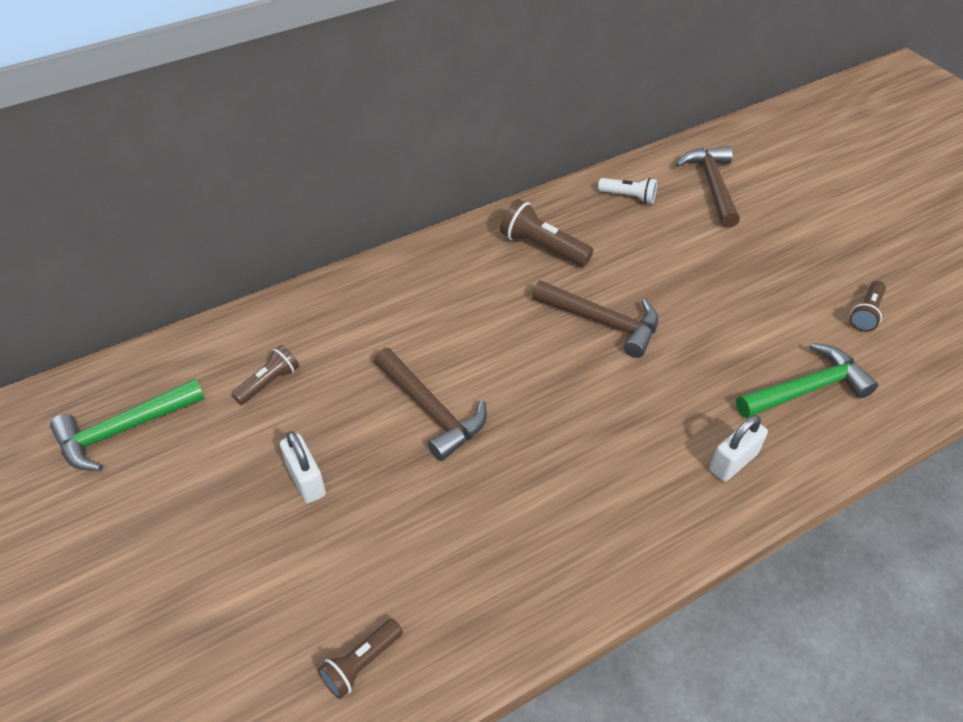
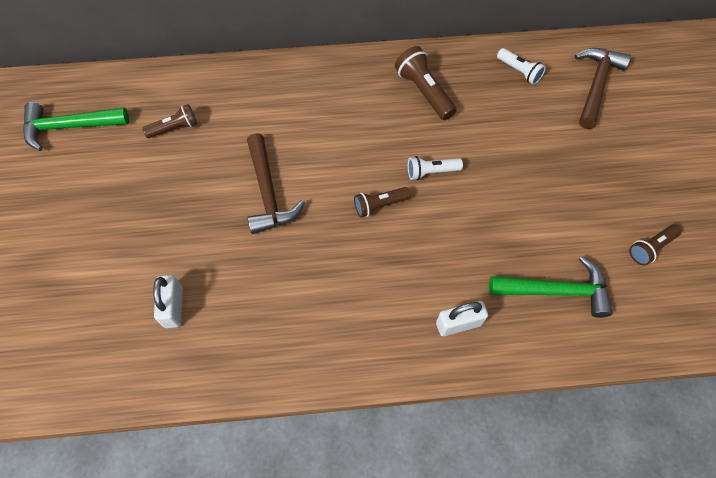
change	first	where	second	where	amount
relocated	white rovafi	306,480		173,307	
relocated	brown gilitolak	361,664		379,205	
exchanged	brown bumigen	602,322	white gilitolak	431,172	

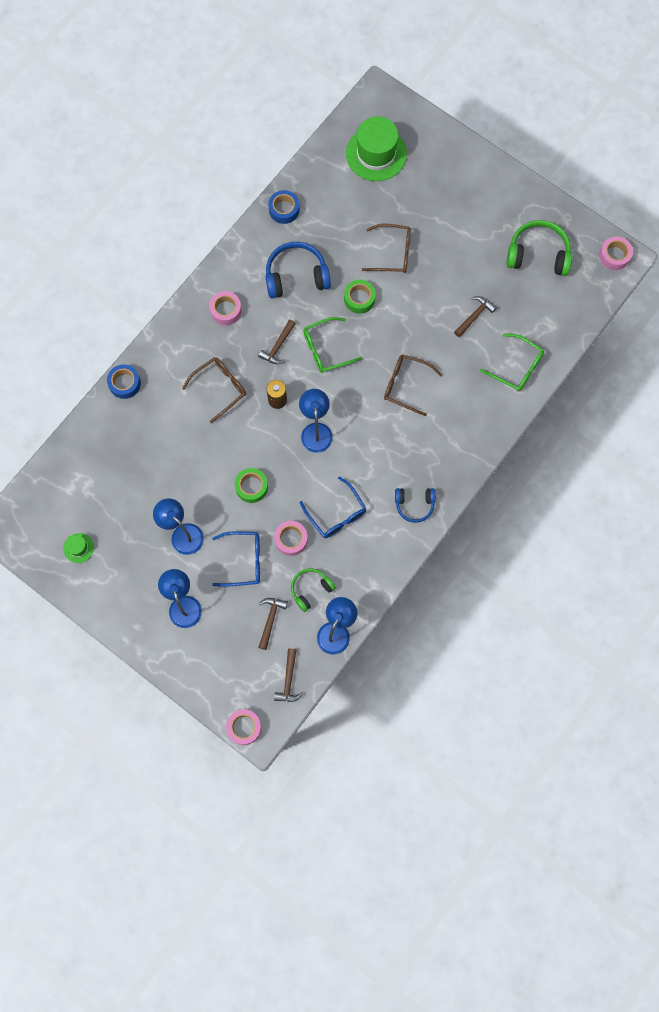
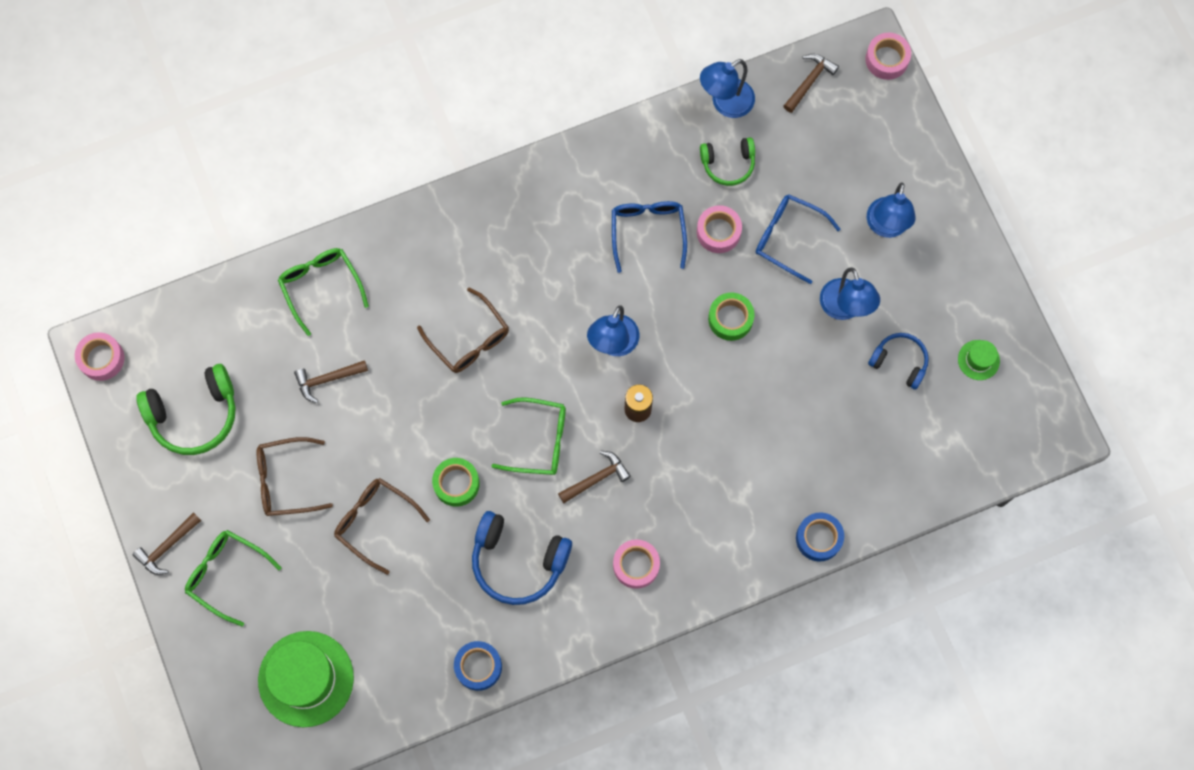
change	first	where	second	where	amount
appeared			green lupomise	226,574	
relocated	brown lupomise	220,388		286,480	
relocated	brown bumigen	270,620		167,546	
relocated	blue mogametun	414,505		899,362	
spun	green mogametun	538,255		194,414	60 degrees counterclockwise

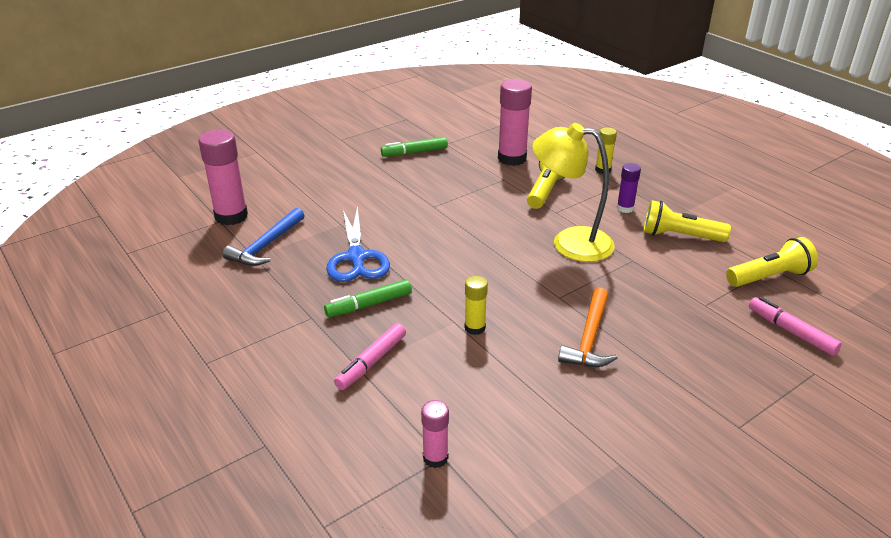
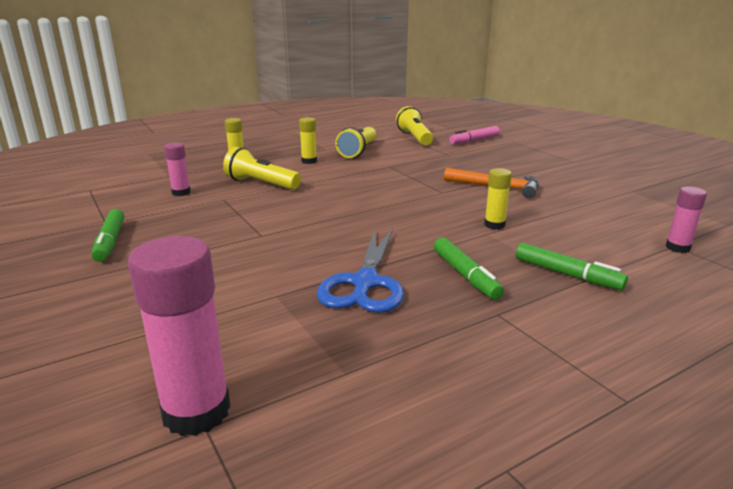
change	first	where	second	where	amount
missing	blue bumigen	266,245			
missing	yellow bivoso	570,242			
colour	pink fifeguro	371,362	green fifeguro	567,274	
colour	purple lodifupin	625,208	yellow lodifupin	309,161	
spun	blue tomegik	357,257		365,283	105 degrees clockwise
size	pink lodifupin	512,158		181,193	x0.54

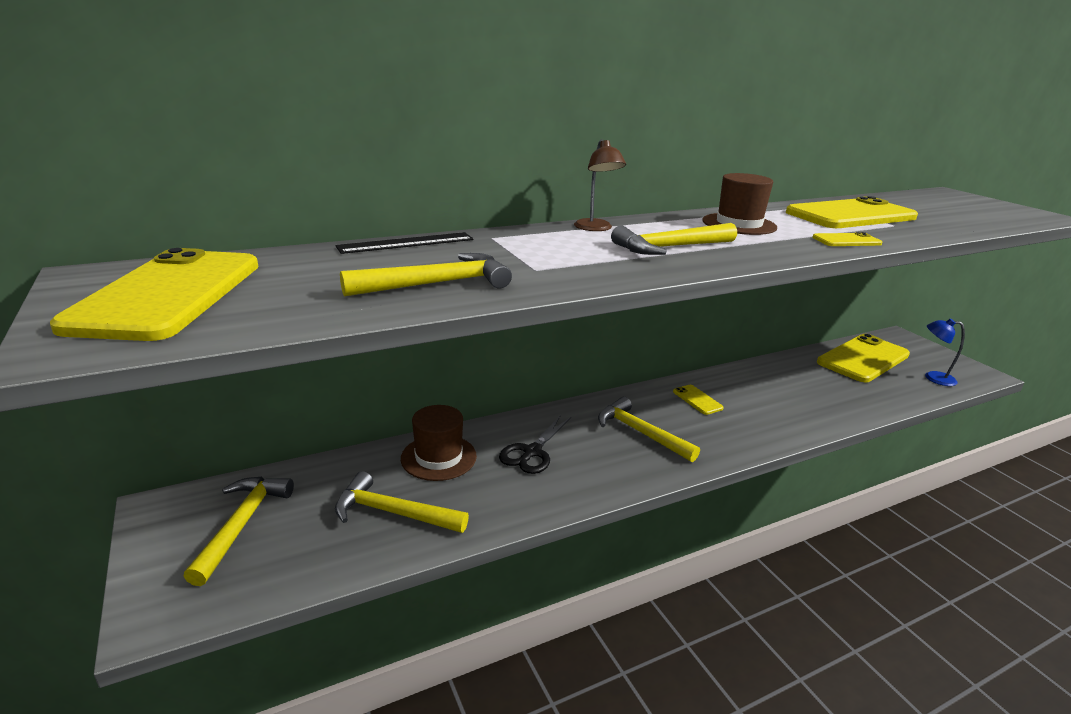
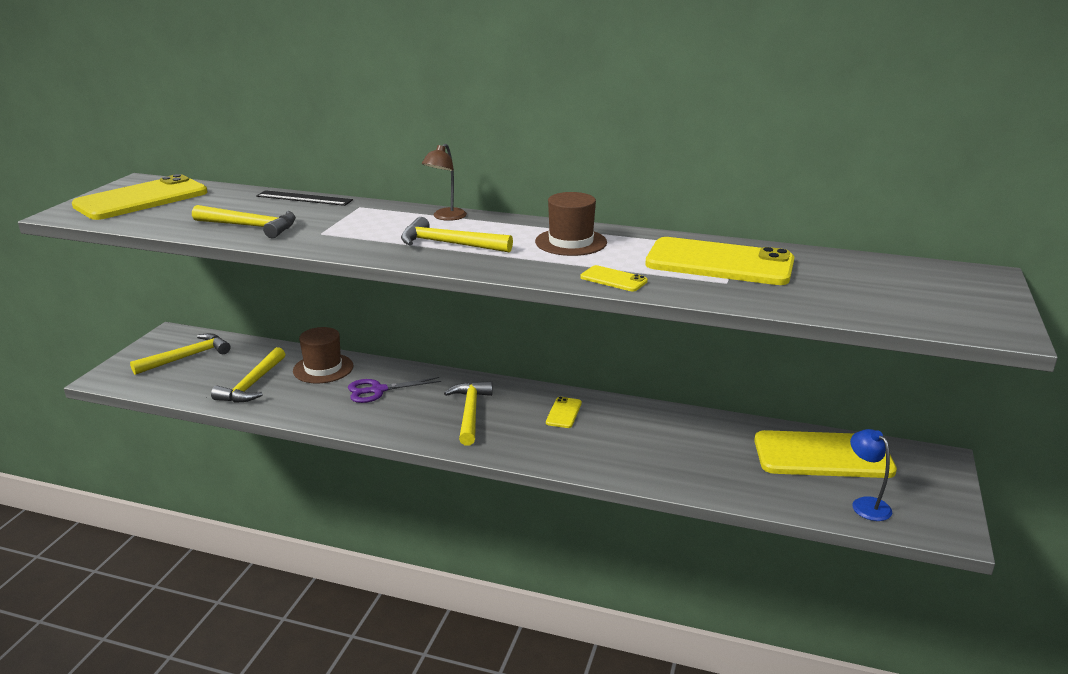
change	first	where	second	where	amount
colour	black tomegik	532,452	purple tomegik	378,390	
spun	yellow bumigen	393,513		252,384	135 degrees counterclockwise

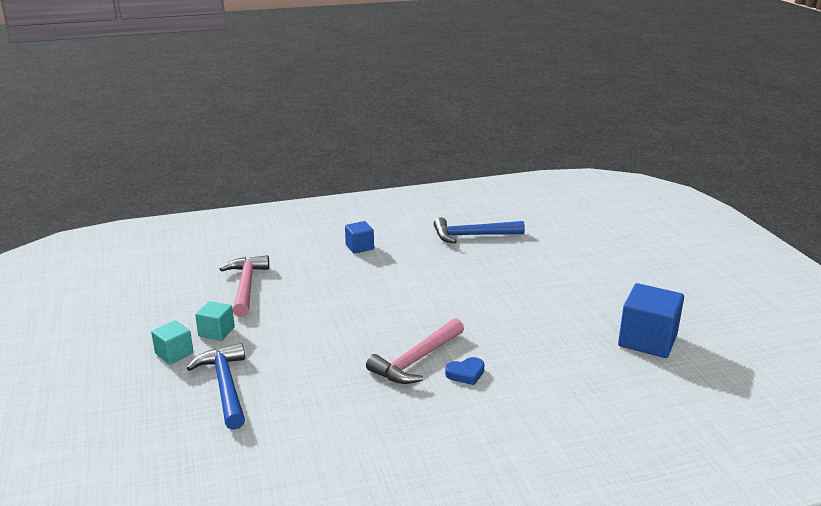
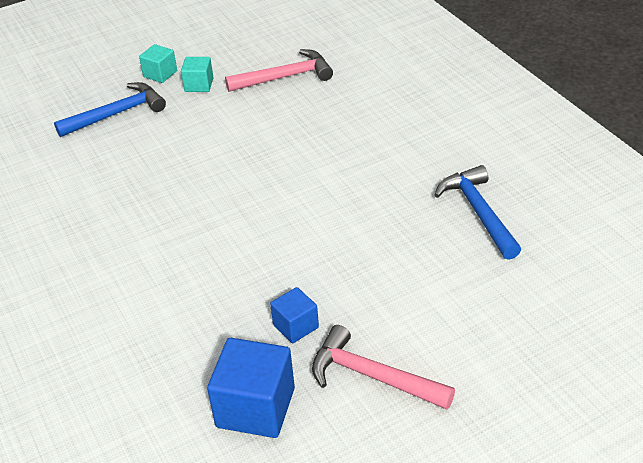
change	first	where	second	where	amount
missing	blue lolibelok	466,374			
relocated	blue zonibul	359,247		295,326	
relocated	pink bumigen	416,360		373,376	

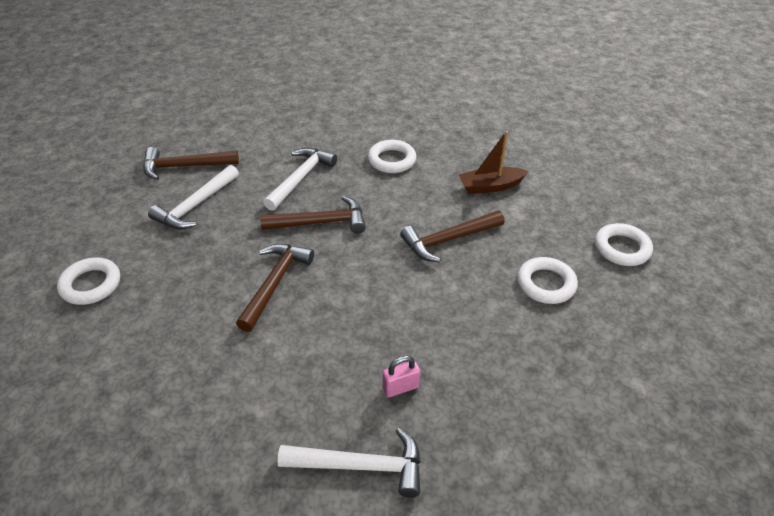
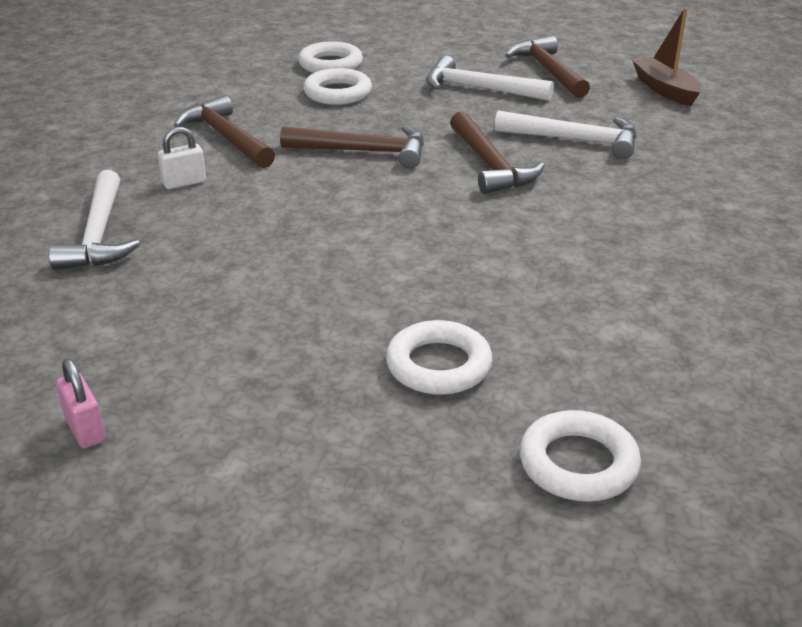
change	first	where	second	where	amount
appeared			white rovafi	184,183	
relocated	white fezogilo	392,160		337,93	
relocated	pink rovafi	400,387		85,430	
relocated	brown bumigen	449,240		226,138	
relocated	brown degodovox	490,186		665,90	

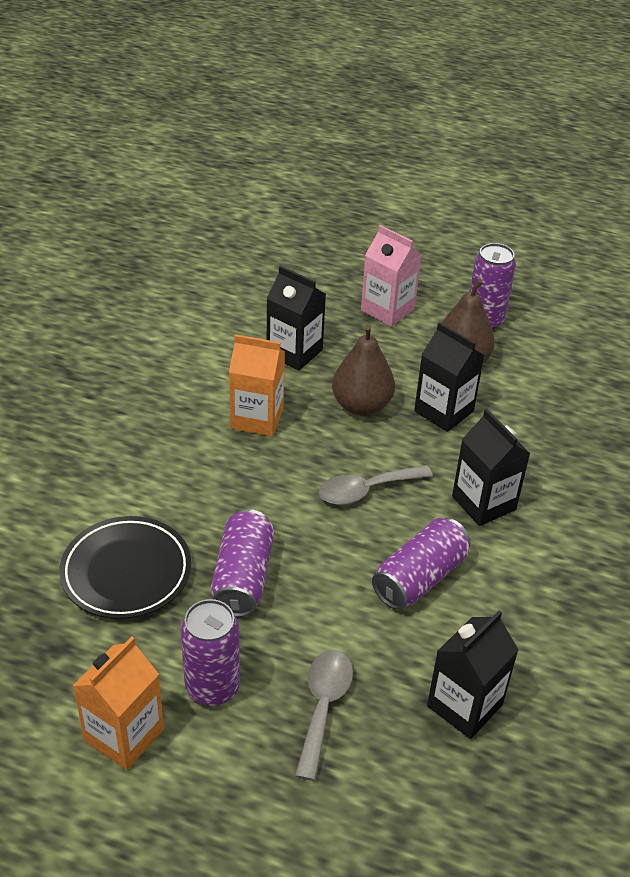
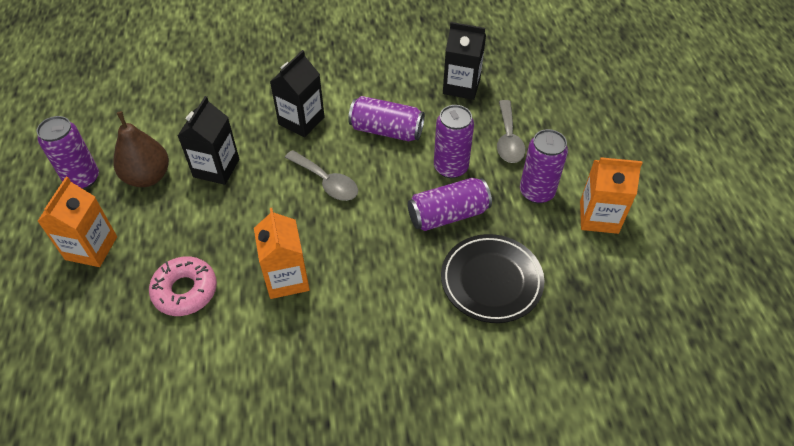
change	first	where	second	where	amount
missing	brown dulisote	361,405			
appeared			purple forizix	450,167	
exchanged	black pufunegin	294,352	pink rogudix	185,291	
colour	pink pufunegin	387,310	orange pufunegin	91,248	
spun	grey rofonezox	323,707		508,139	75 degrees counterclockwise

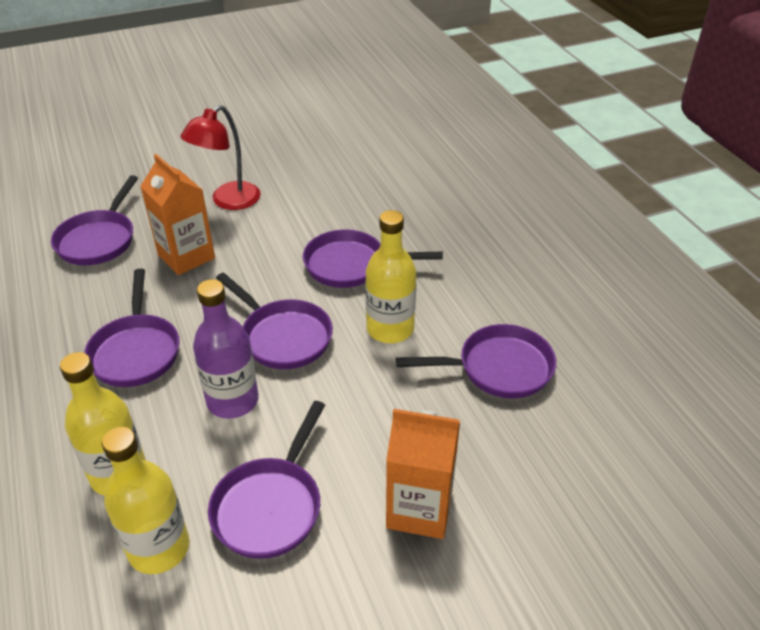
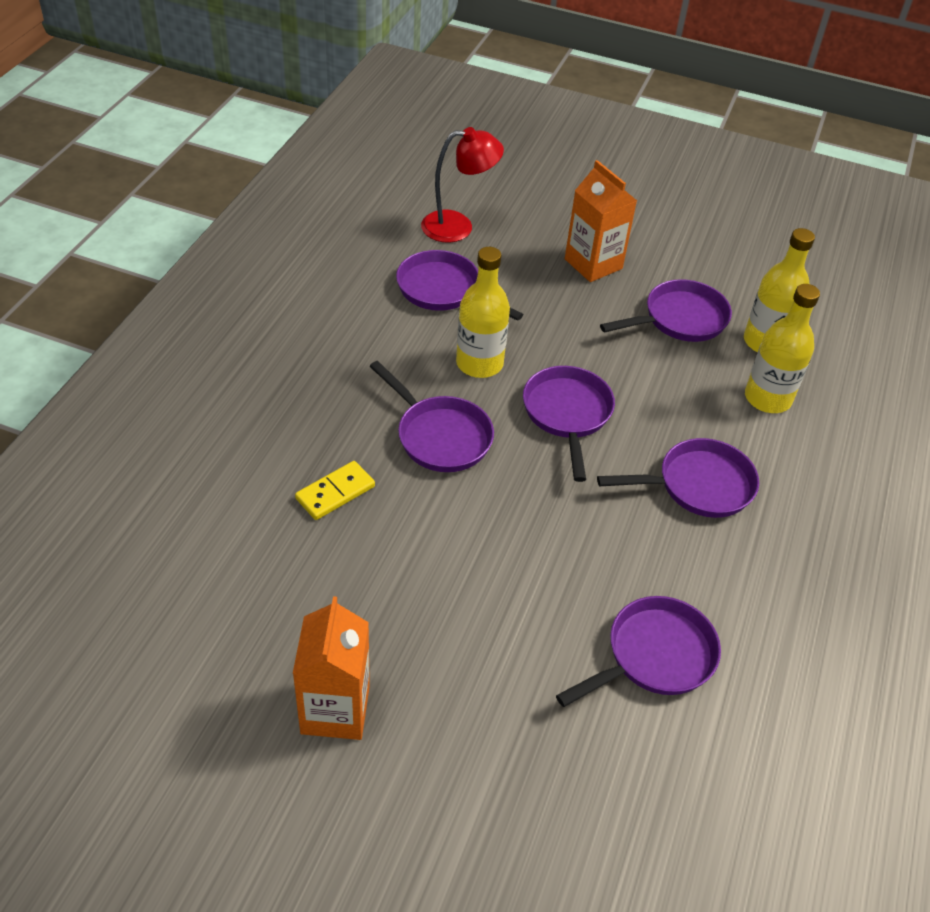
change	first	where	second	where	amount
missing	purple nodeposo	232,400			
appeared			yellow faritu	335,492	
relocated	orange pufunegin	186,256		335,709	
relocated	red bivoso	228,201		458,226	
spun	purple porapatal	136,351		698,485	45 degrees clockwise

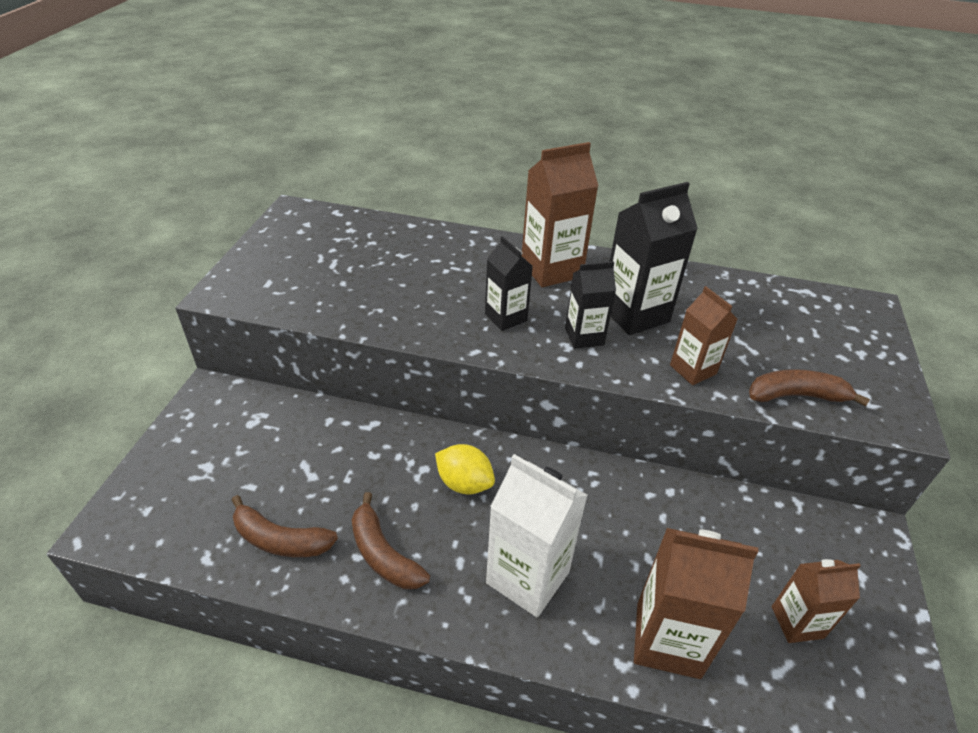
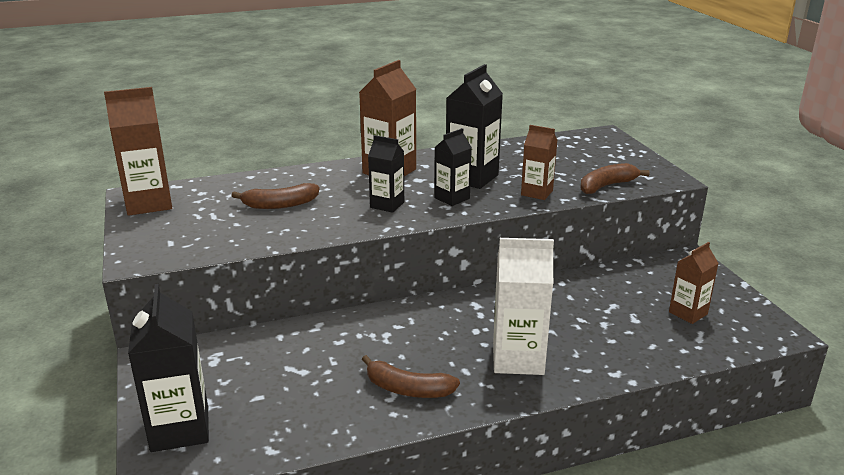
change	first	where	second	where	amount
missing	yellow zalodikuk	464,483			
appeared			black pufunegin	180,429	
relocated	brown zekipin	280,540		280,205	
relocated	brown pufunegin	668,639		149,203	

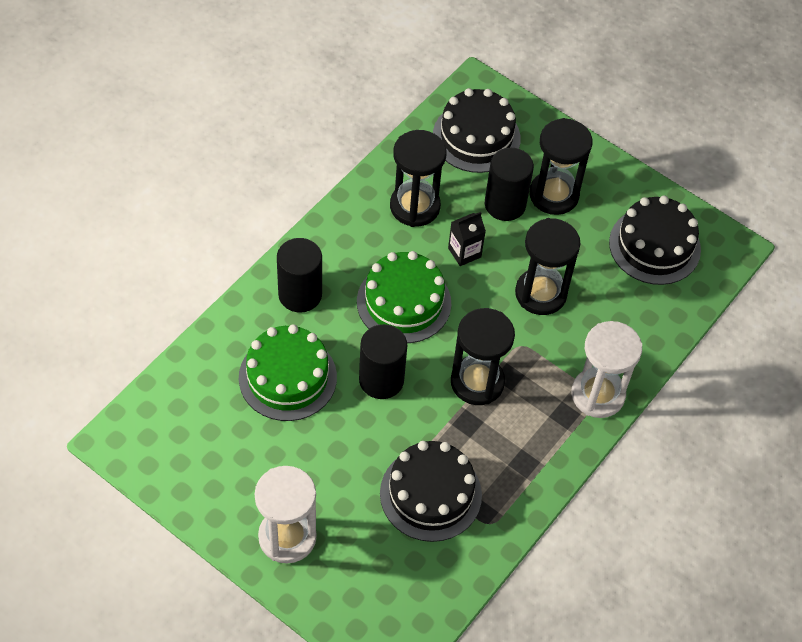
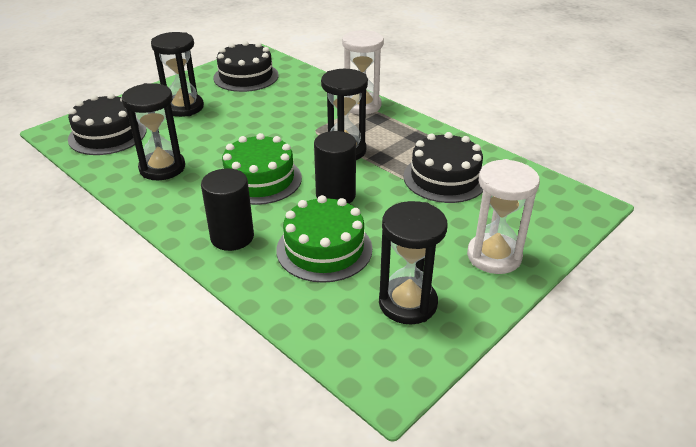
change	first	where	second	where	amount
missing	black pufunegin	464,252			
missing	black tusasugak	505,204			
relocated	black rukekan	540,293		407,303	

